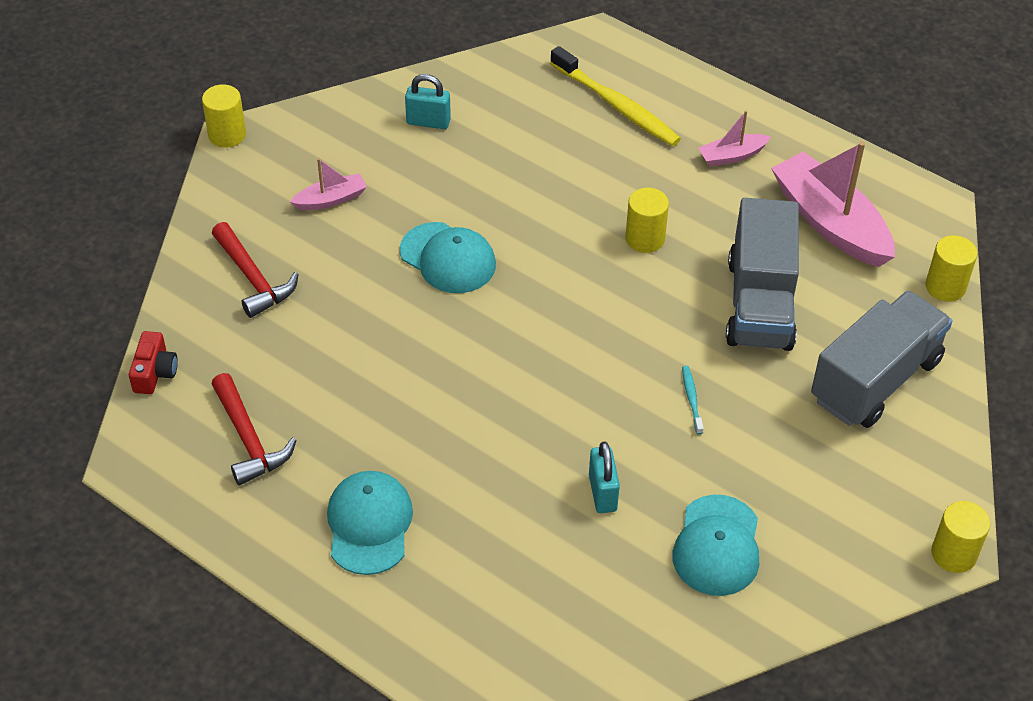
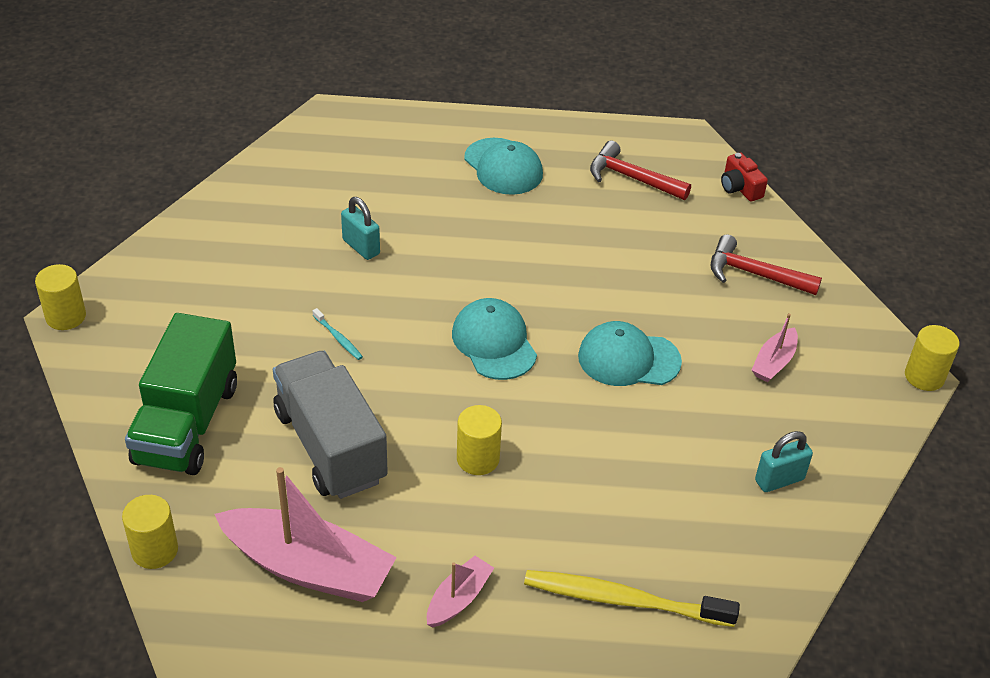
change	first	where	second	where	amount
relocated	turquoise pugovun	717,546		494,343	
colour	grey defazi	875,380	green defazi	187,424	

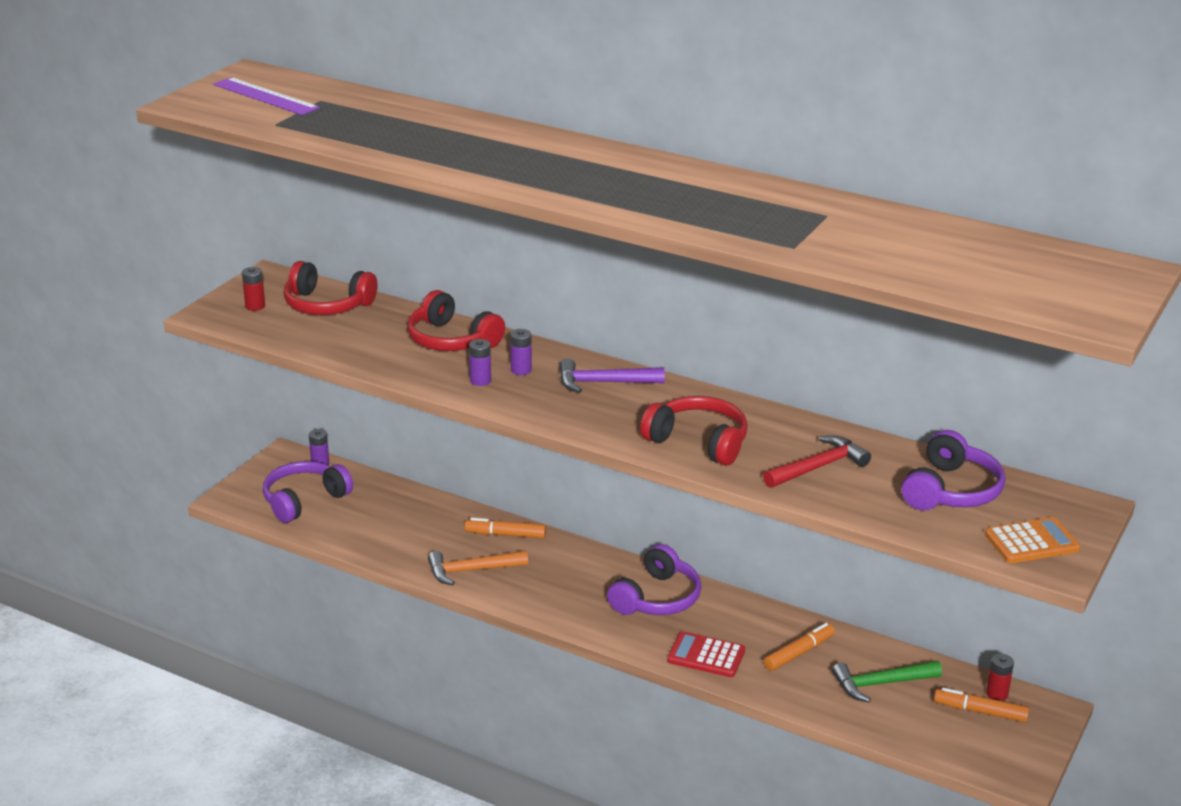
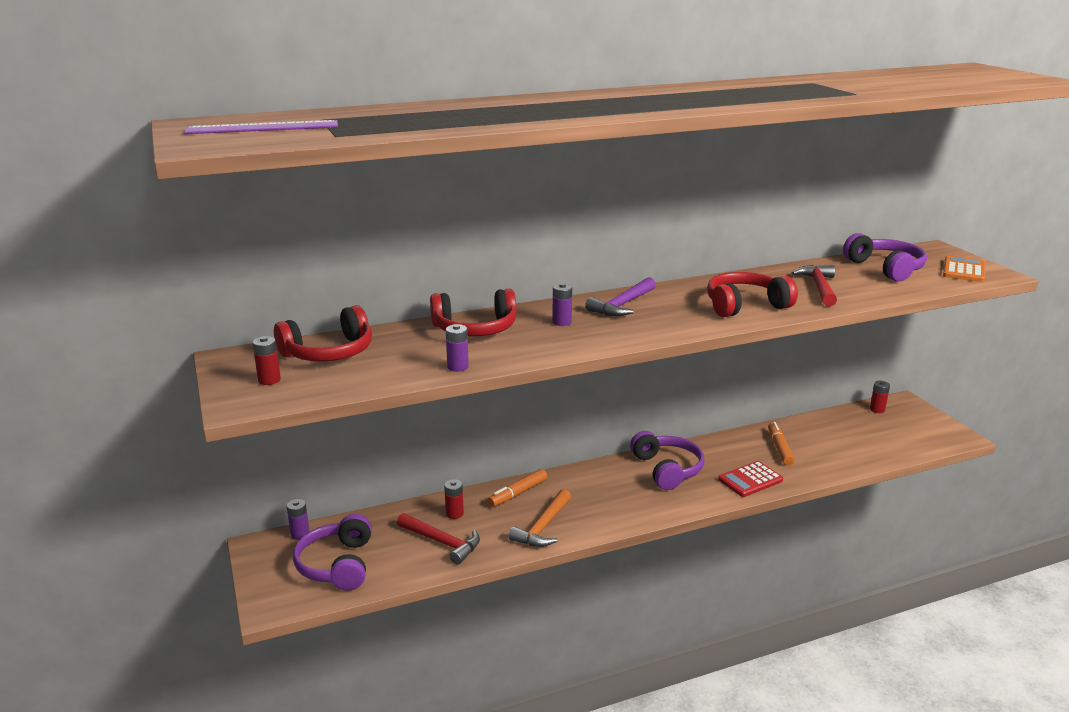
change	first	where	second	where	amount
missing	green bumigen	881,684			
missing	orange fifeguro	980,711			
appeared			red bumigen	442,542	
appeared			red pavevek	454,513	
relocated	purple pavevek	480,381		458,367	

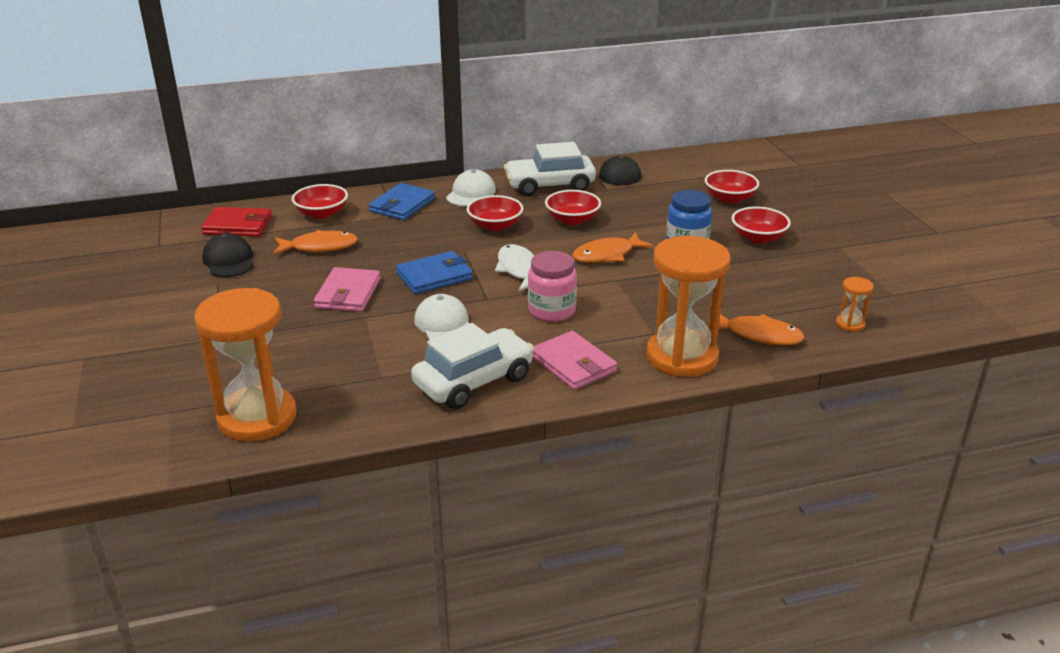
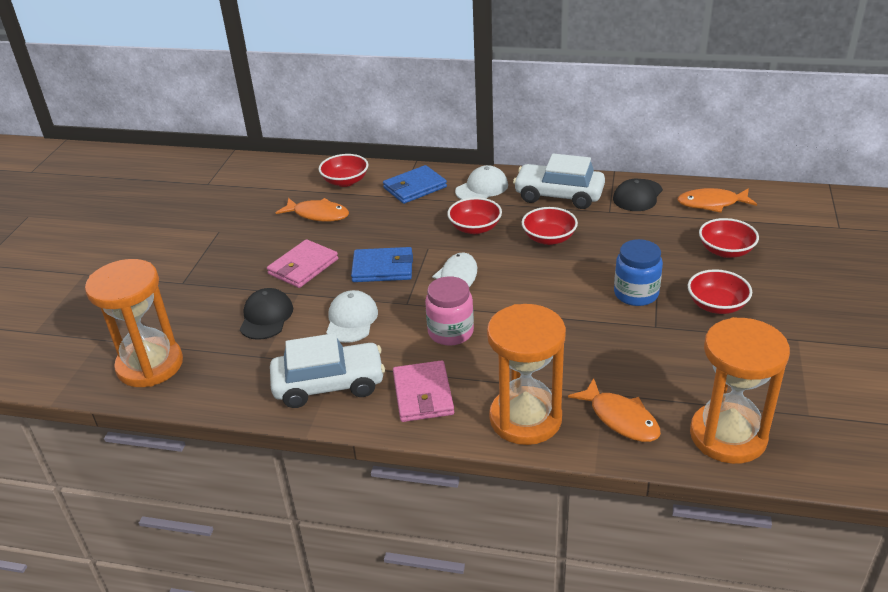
change	first	where	second	where	amount
missing	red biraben	238,225			
relocated	black pugovun	229,260		266,317	
relocated	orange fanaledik	607,255		711,204	
size	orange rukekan	850,324		728,436	x2.40

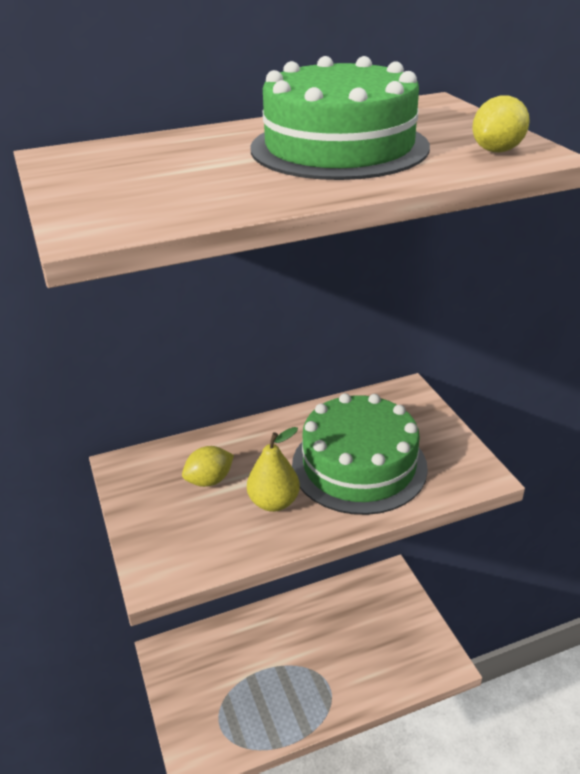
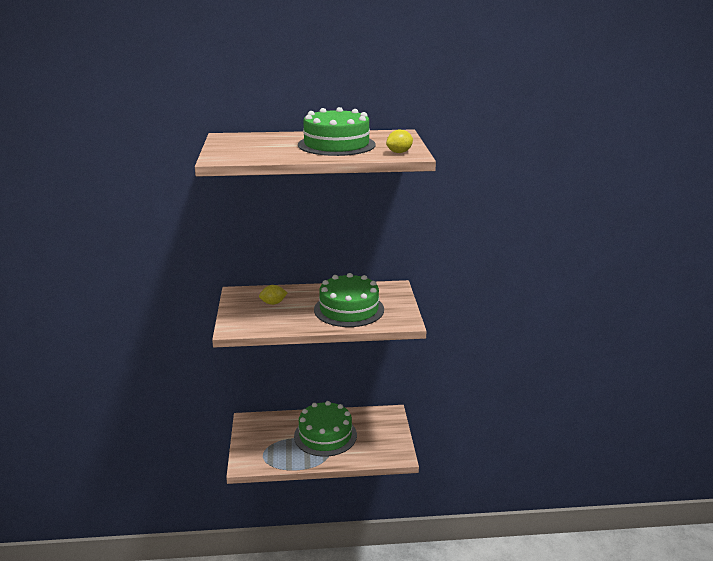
change	first	where	second	where	amount
missing	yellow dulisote	274,502			
appeared			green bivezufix	325,435	

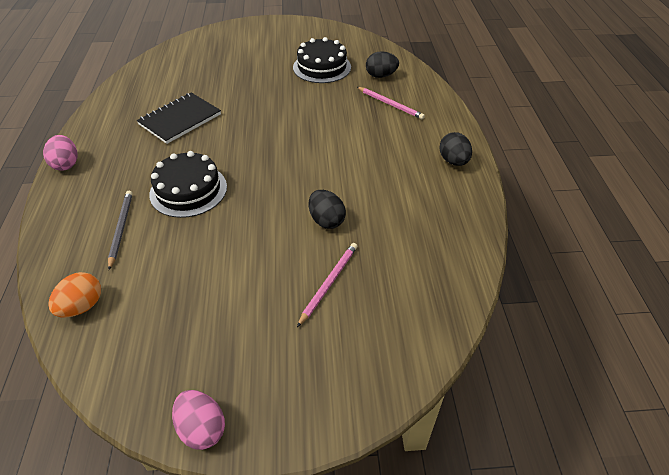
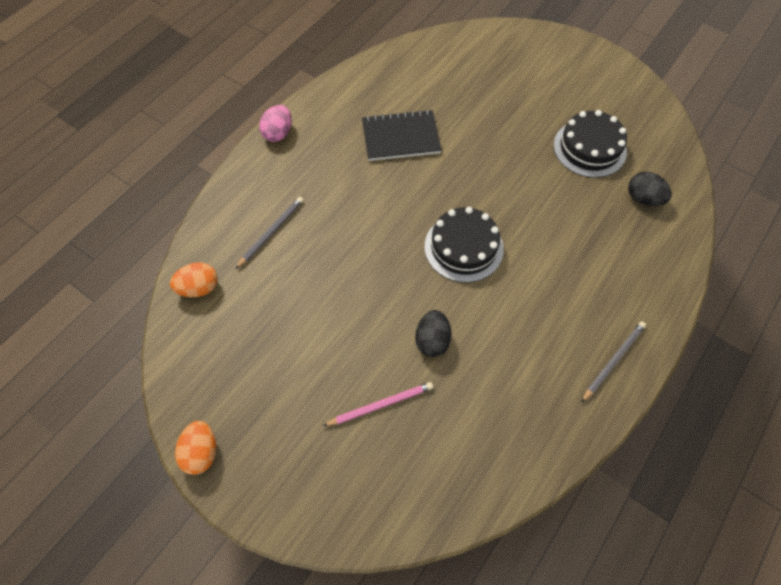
change	first	where	second	where	amount
missing	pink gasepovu	390,104			
relocated	black bivezufix	188,190		463,247	
exchanged	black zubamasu	453,161	grey gasepovu	613,360	
colour	pink zubamasu	202,428	orange zubamasu	201,452	

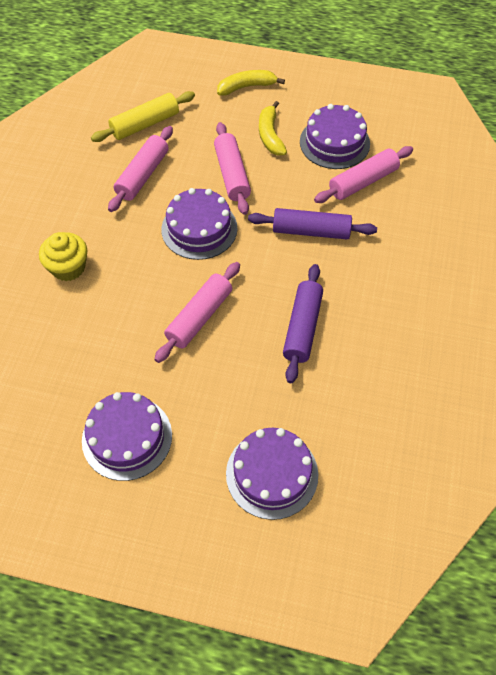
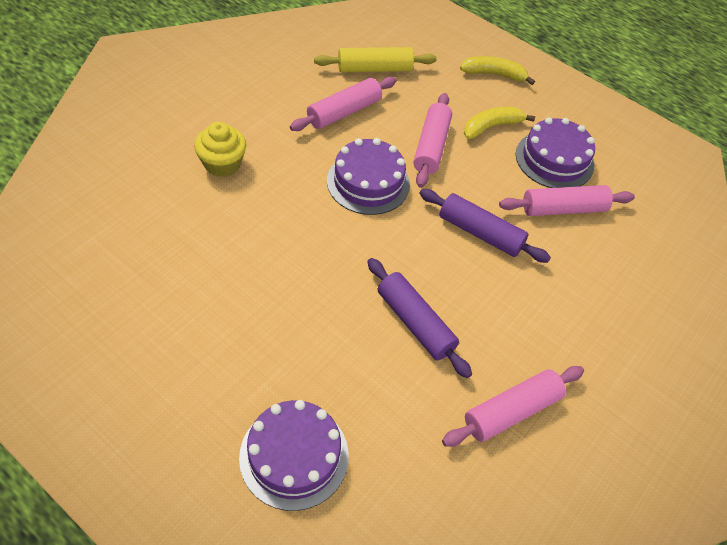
change	first	where	second	where	amount
missing	purple bivezufix	127,437			
relocated	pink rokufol	199,317		511,411	
spun	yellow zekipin	270,135		491,127	45 degrees clockwise
spun	purple rokufol	302,328		415,323	75 degrees counterclockwise

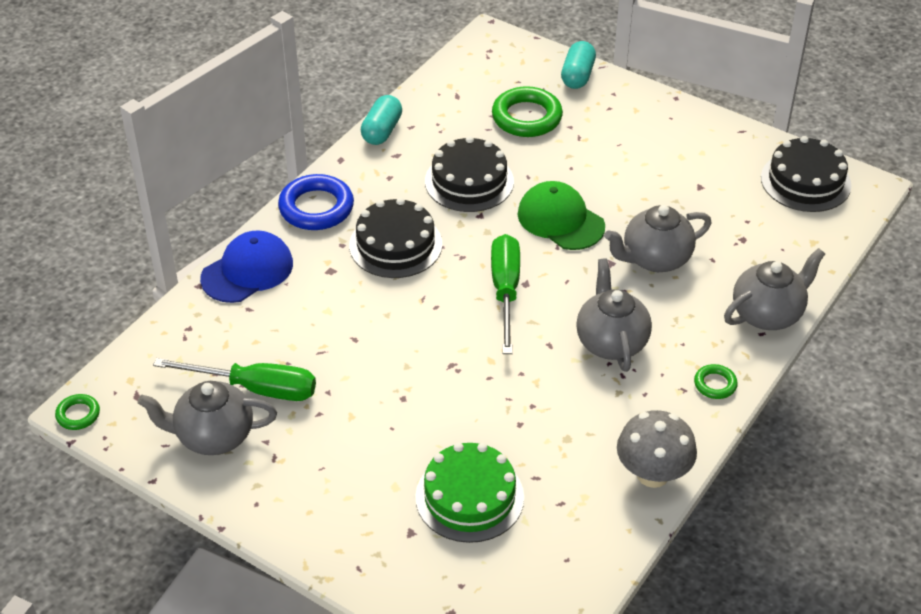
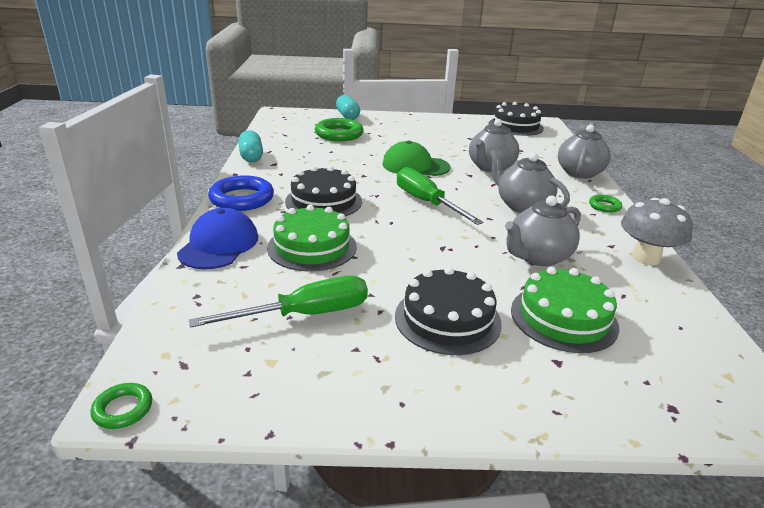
change	first	where	second	where	amount
appeared			green bivezufix	312,247	
relocated	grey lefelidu	213,436		538,257	
relocated	black bivezufix	469,181		447,319	

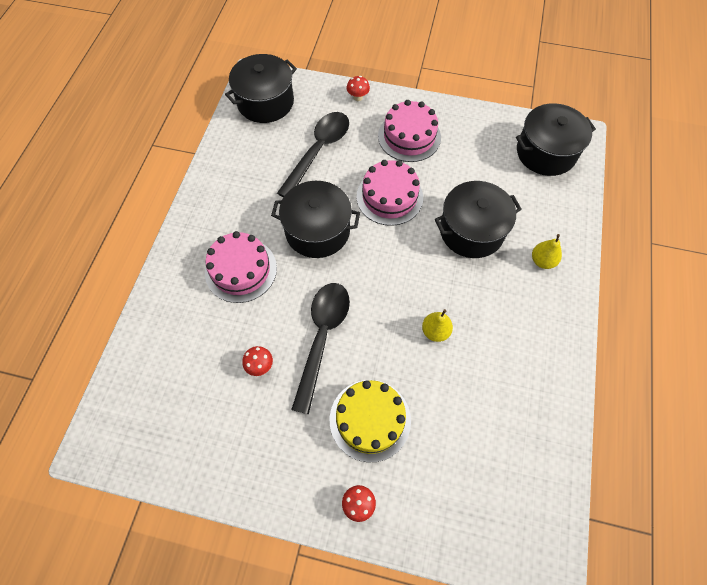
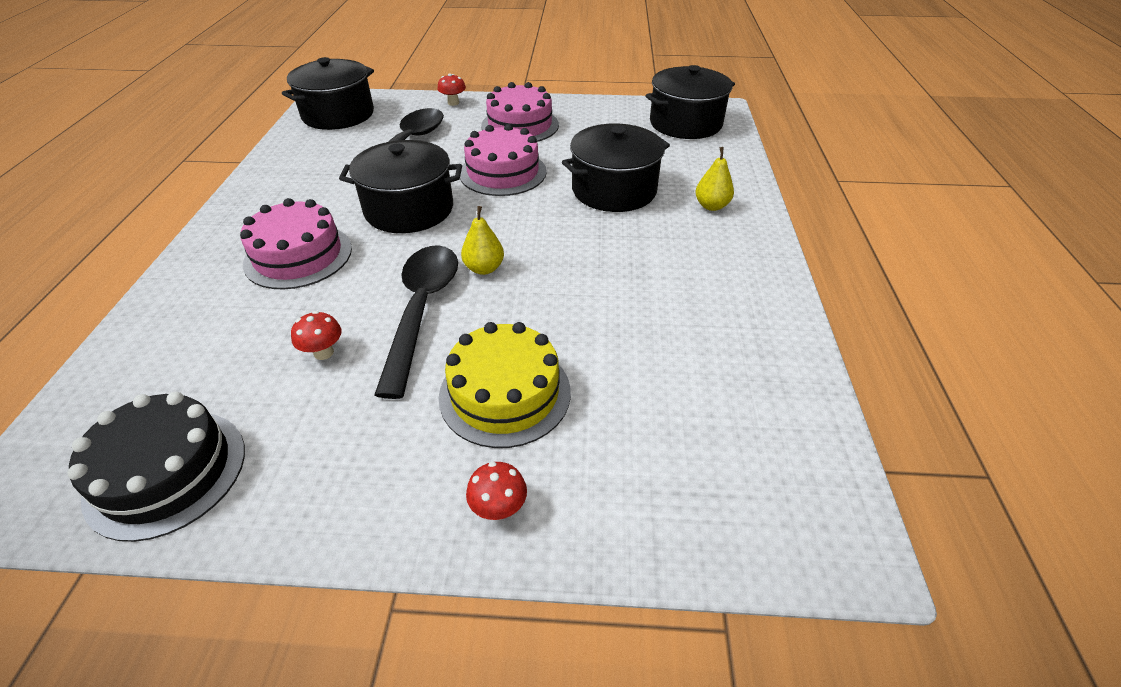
change	first	where	second	where	amount
appeared			black bivezufix	166,472	
relocated	yellow dulisote	435,331		484,268	

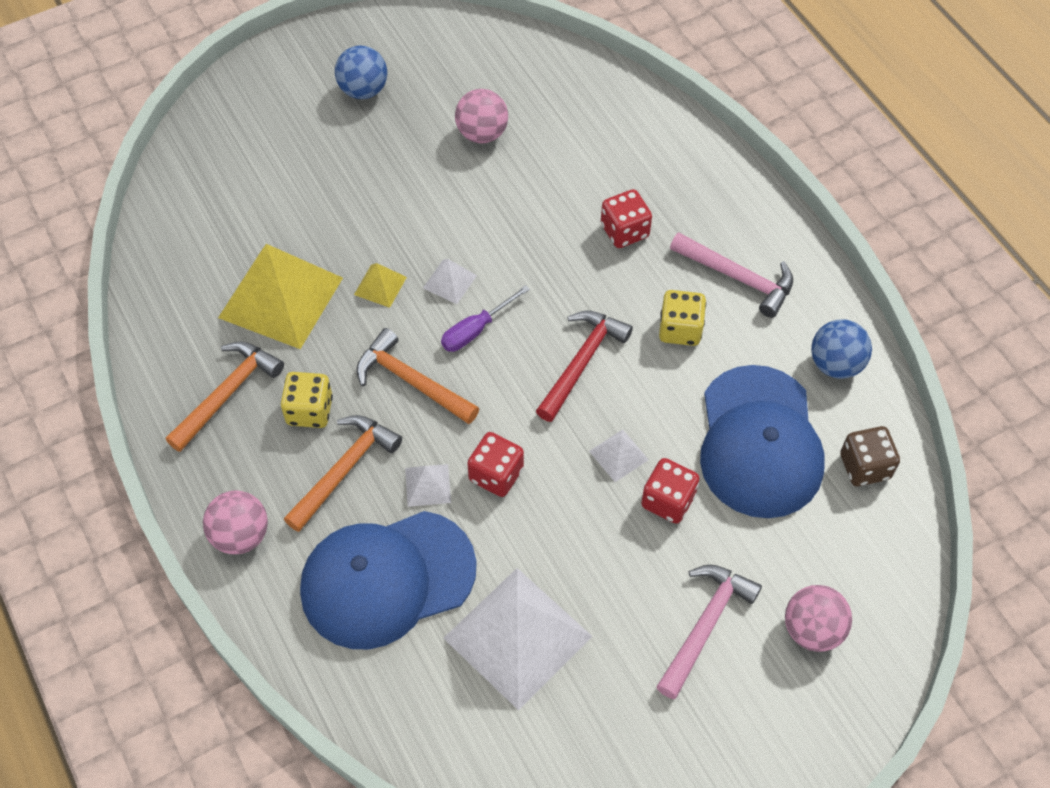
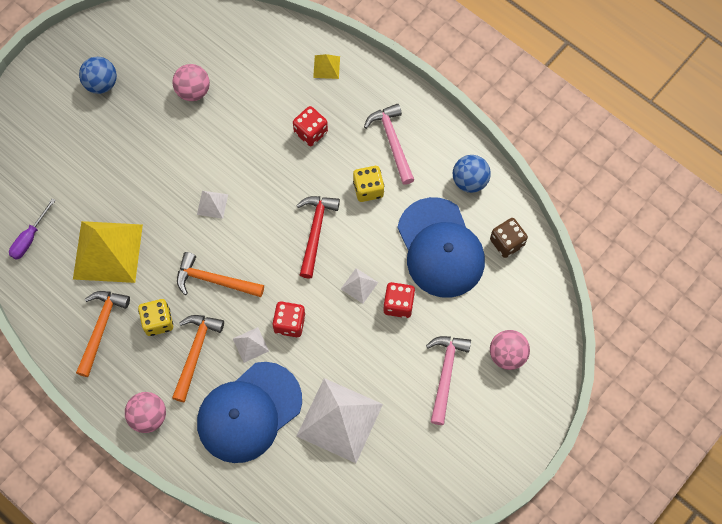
change	first	where	second	where	amount
relocated	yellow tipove	380,285		326,67	
relocated	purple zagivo	476,330		30,238	
spun	pink bumigen	738,277		392,142	120 degrees counterclockwise

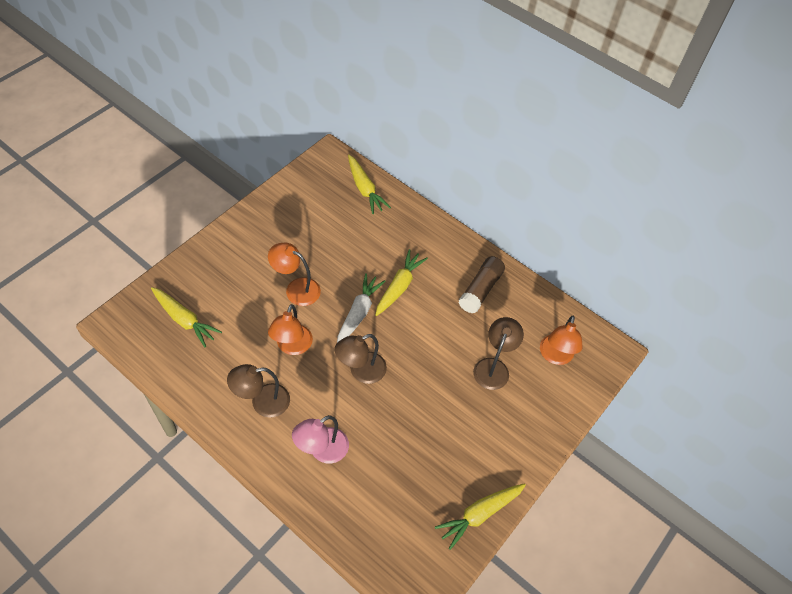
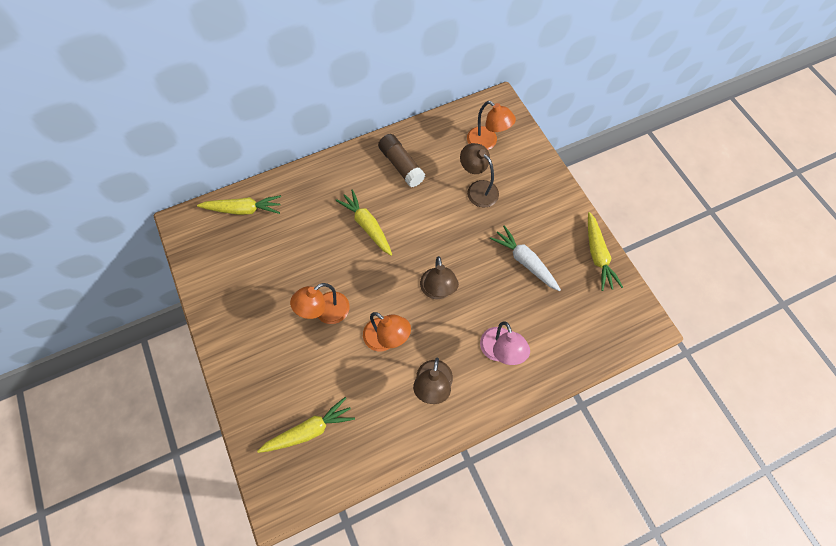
change	first	where	second	where	amount
relocated	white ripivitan	358,313		524,261	

